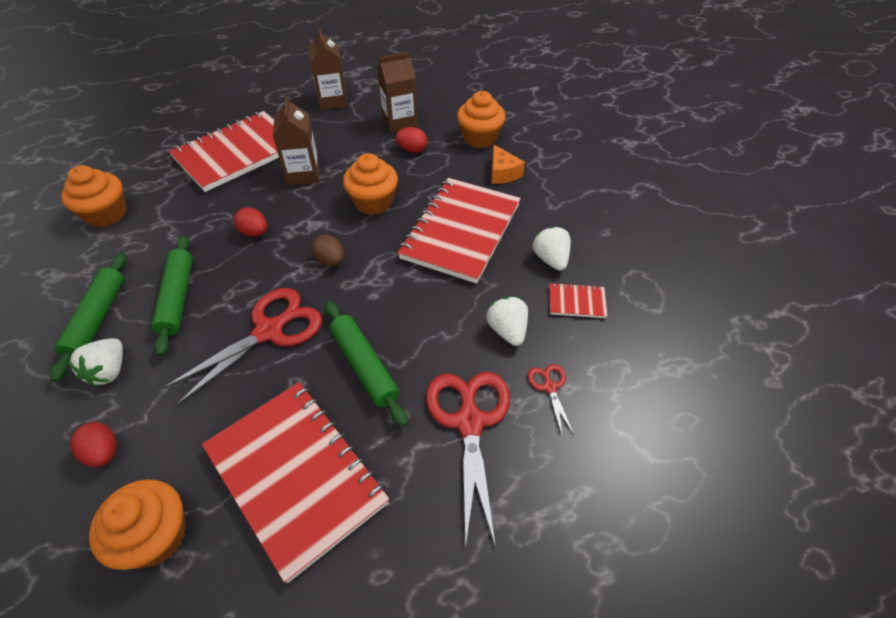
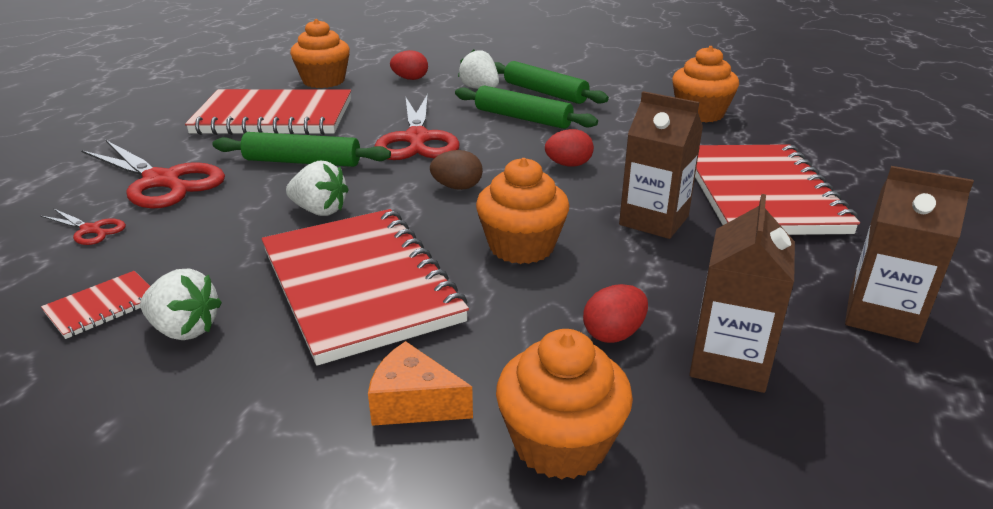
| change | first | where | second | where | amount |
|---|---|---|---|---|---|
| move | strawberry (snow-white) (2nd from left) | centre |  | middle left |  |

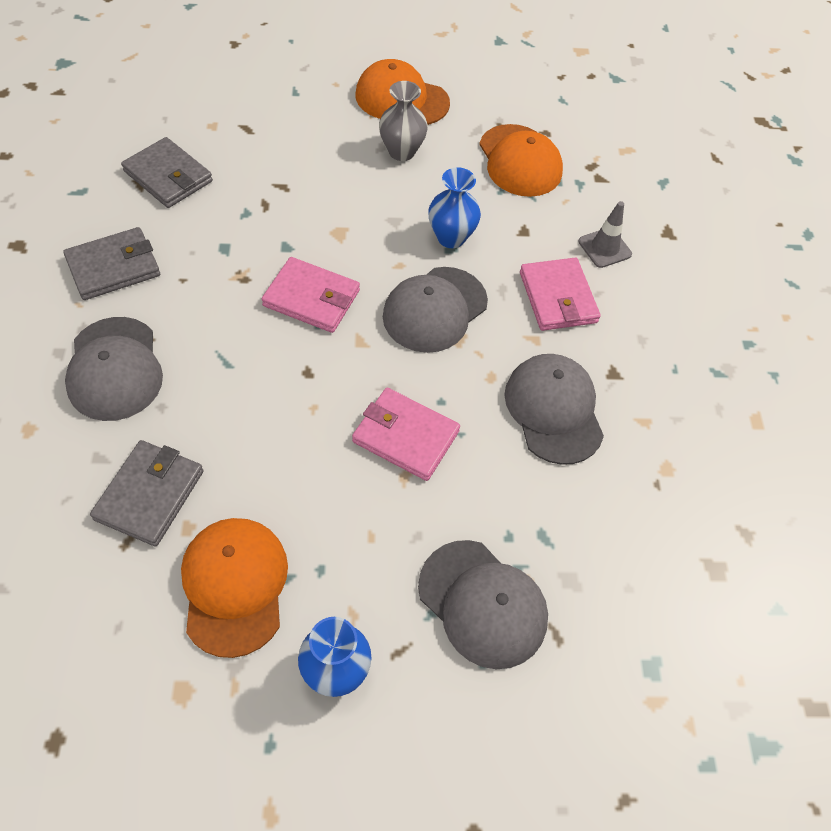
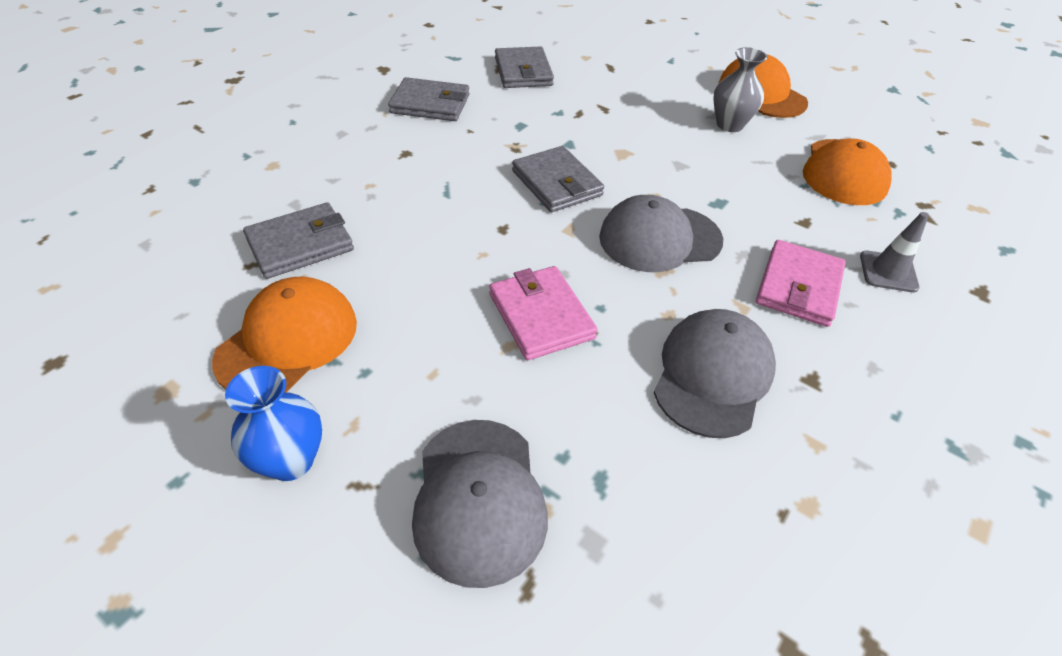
| change | first | where | second | where | amount |
|---|---|---|---|---|---|
| recolor | wallet (pink) (1st from left) | centre | wallet (gray) (4th from left) | top centre |  |
| delete | peaked cap (gray) (1st from left) | middle left |  |  |  |
| delete | tall vase (cobalt) (2nd from left) | top centre |  |  |  |

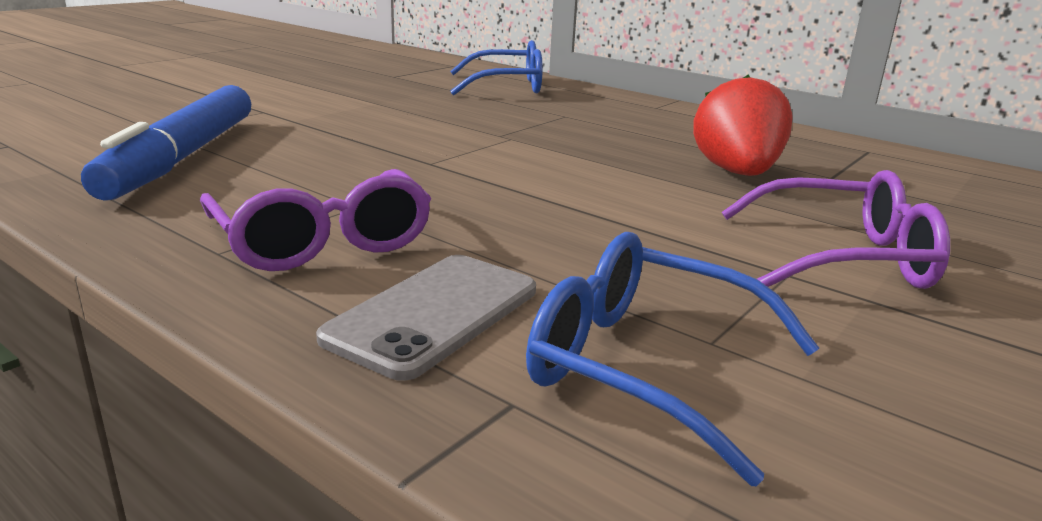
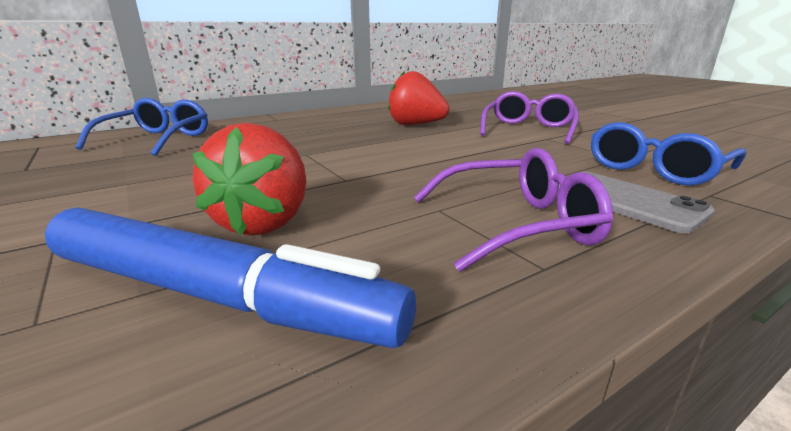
| change | first | where | second | where | amount |
|---|---|---|---|---|---|
| insert |  |  | strawberry (crimson) (1st from left) | middle left |  |

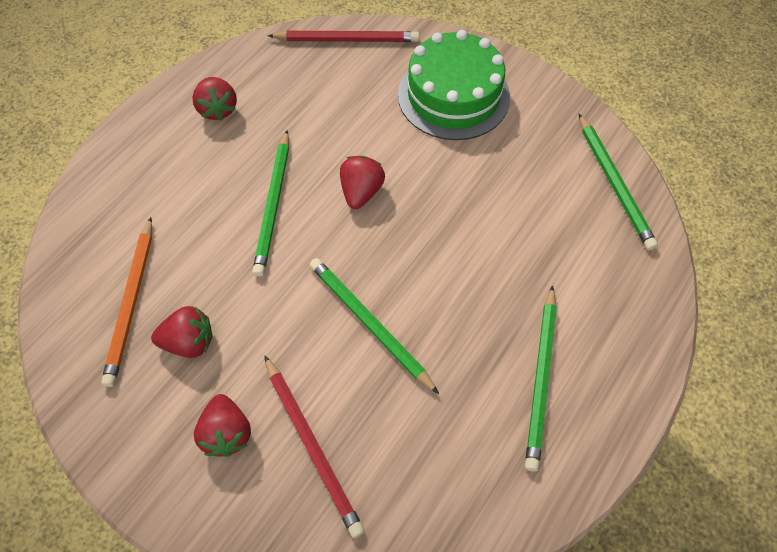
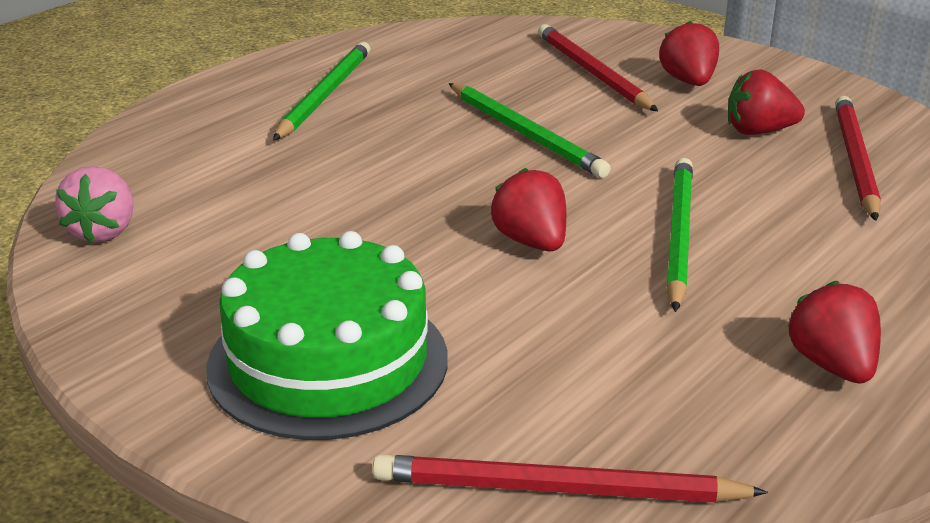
| change | first | where | second | where | amount |
|---|---|---|---|---|---|
| replace | wooden pencil (green) (4th from left) | top right | strawberry (pink) | middle left |  |
| rotate | strawberry (crimson) (4th from left in the first image) | top centre | strawberry (crimson) (1st from left) | centre | 135 degrees clockwise |
| recolor | wooden pencil (bright orange) | middle left | wooden pencil (crimson) (3rd from left) | top right |  |

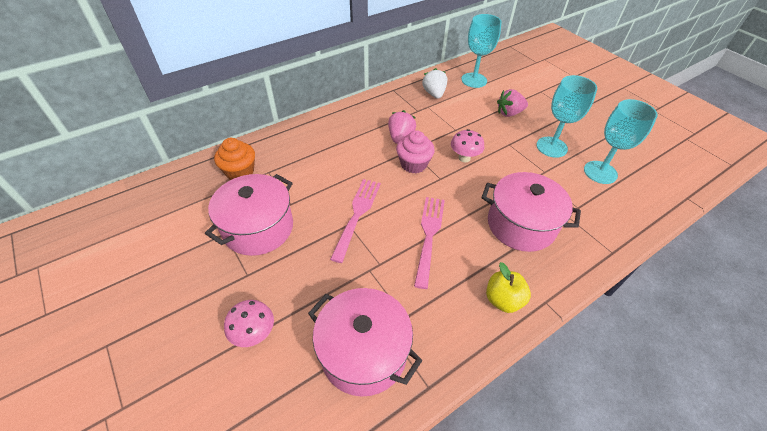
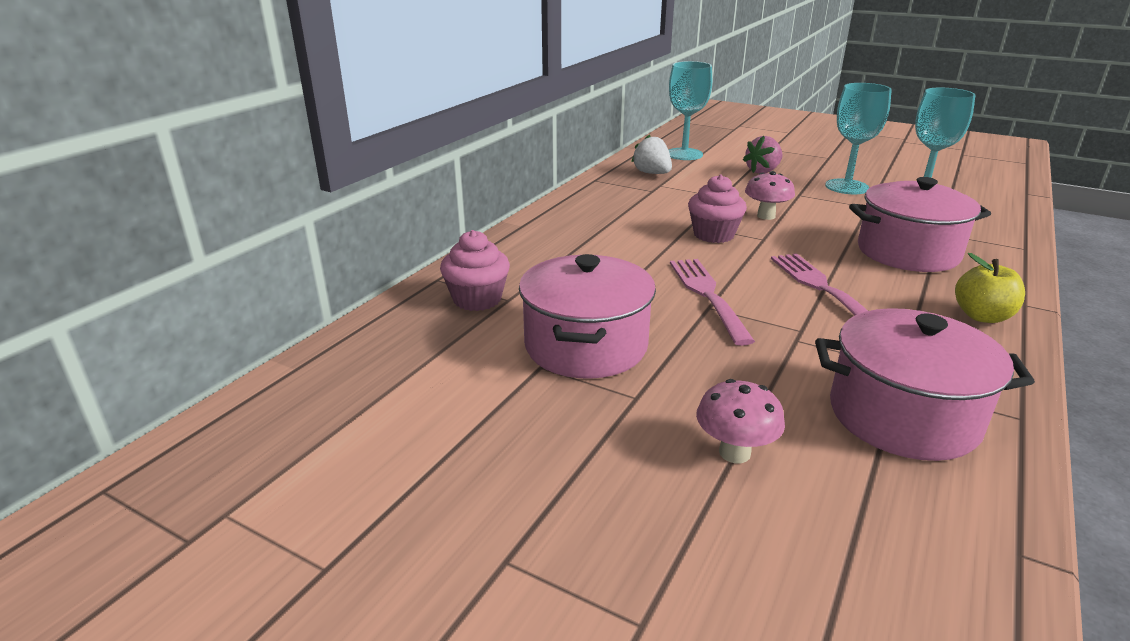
| change | first | where | second | where | amount |
|---|---|---|---|---|---|
| recolor | fairy cake (bright orange) | middle left | fairy cake (pink) (1st from left) | centre |  |
| delete | strawberry (pink) (1st from left) | top centre |  |  |  |

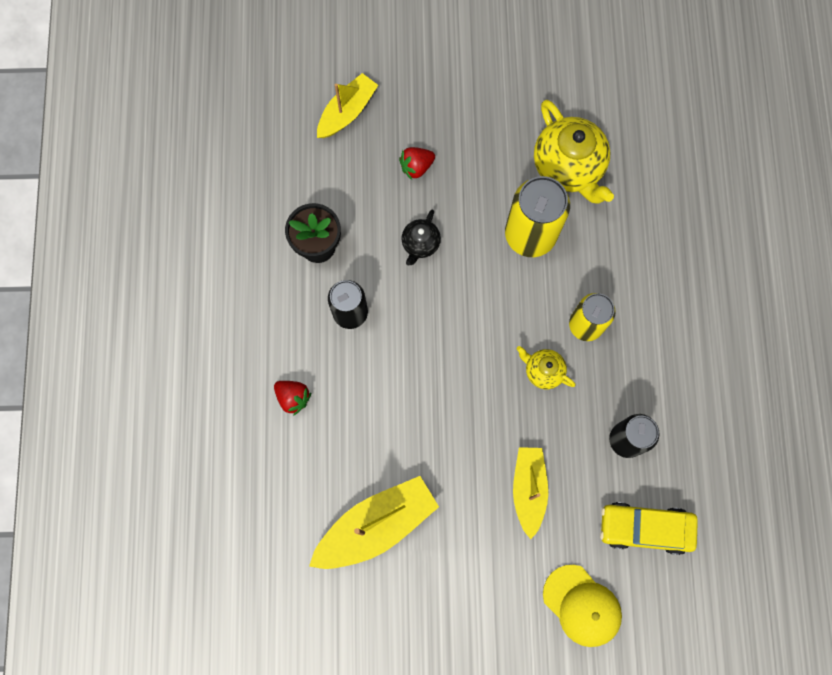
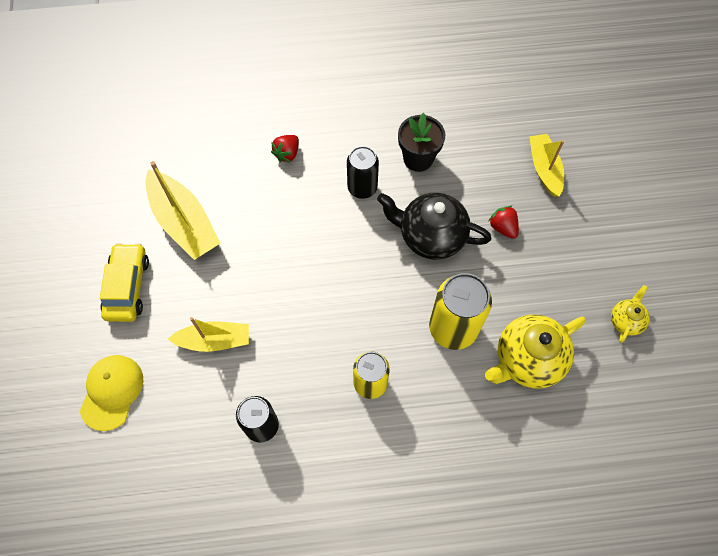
| change | first | where | second | where | amount |
|---|---|---|---|---|---|
| rotate | peaked cap (golden) | bottom right |  | bottom left | 150 degrees clockwise |
| move | automobile (golden) | bottom right |  | middle left |  |
| resize | china teapot (ebony) | centre |  | centre | x1.95 |
| rotate | toy boat (golden) (1st from left in the first image) | top centre | toy boat (golden) (3rd from left) | top right | 135 degrees counterclockwise |
| move | china teapot (golden) (1st from left in the first image) | centre | china teapot (golden) (2nd from left) | middle right |  |

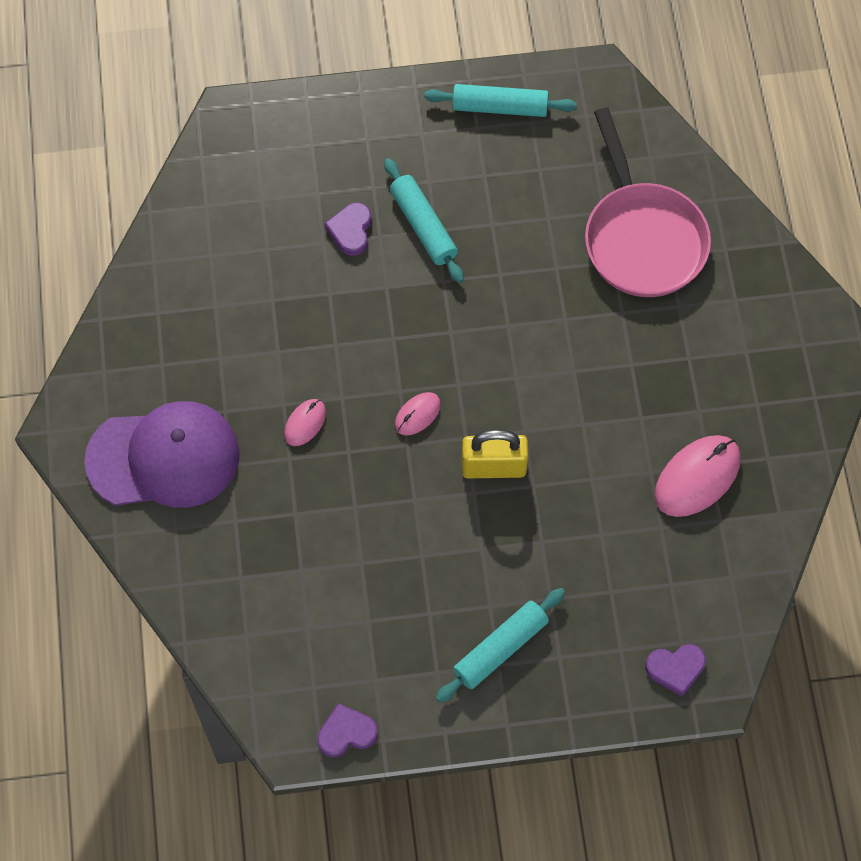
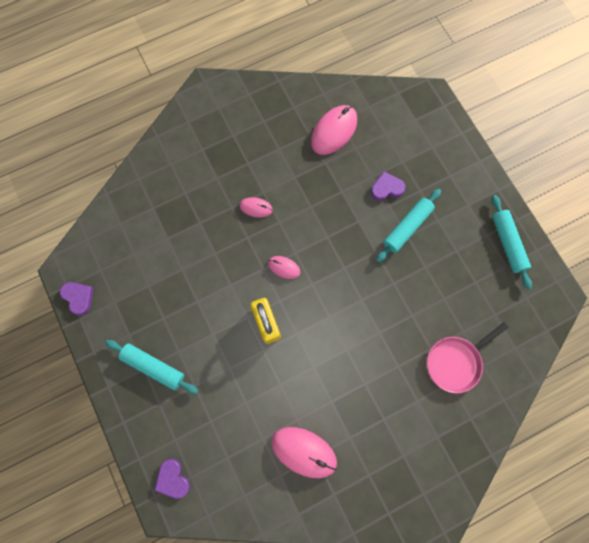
| change | first | where | second | where | amount |
|---|---|---|---|---|---|
| insert |  |  | PC mouse (pink) (4th from left) | top centre |  |
| resize | pan (pink) | top right |  | middle right | x0.66 |
| delete | peaked cap (violet) | middle left |  |  |  |

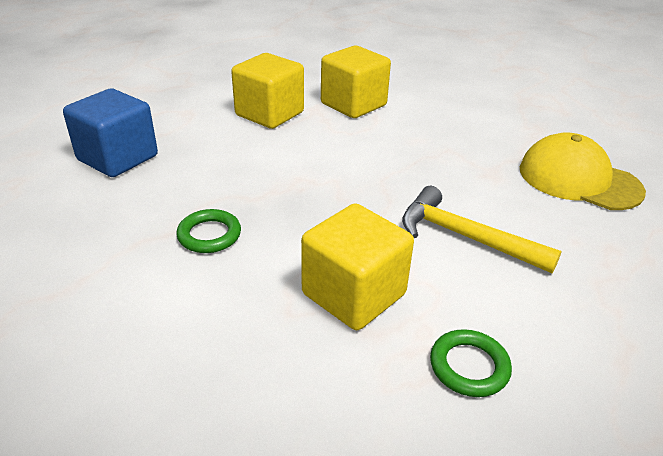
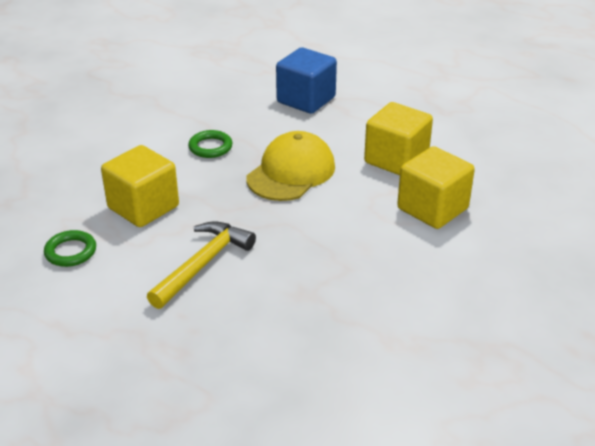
| change | first | where | second | where | amount |
|---|---|---|---|---|---|
| move | peaked cap (golden) | middle right |  | centre |  |

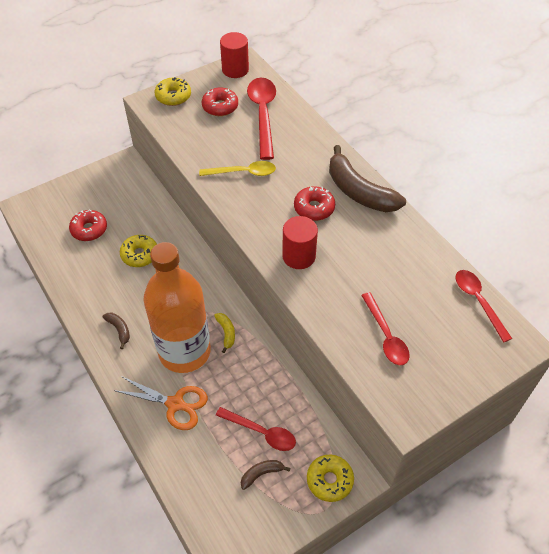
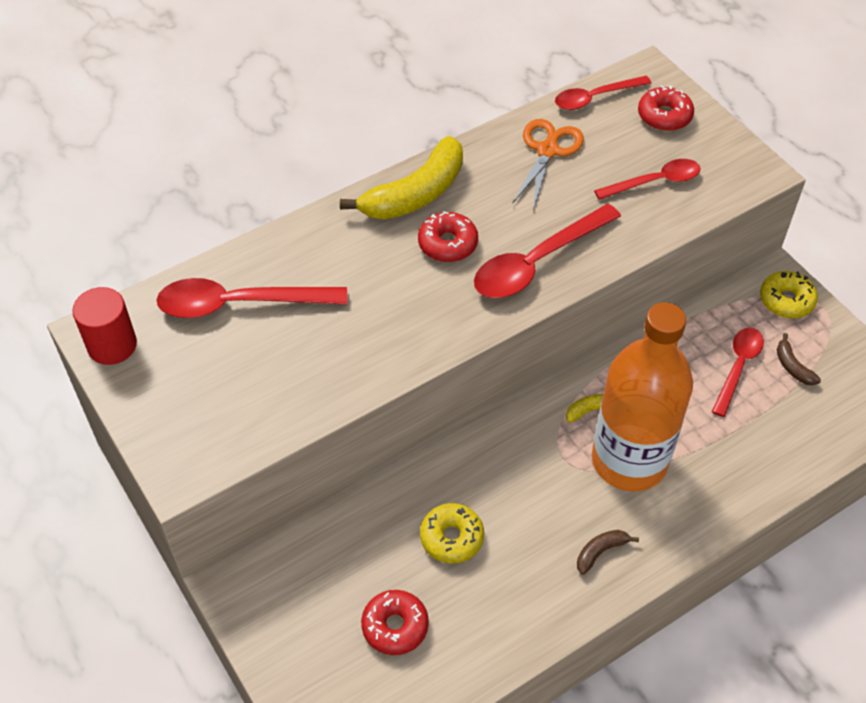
| change | first | where | second | where | amount |
|---|---|---|---|---|---|
| recolor | toy banana (dark brown) (3rd from left) | top right | toy banana (golden) (1st from left) | top centre |  |
| replace | cylinder shape (crimson) (2nd from left) | centre | teaspoon (crimson) (2nd from left) | centre |  |
| move | shears (bright orange) | bottom left |  | top centre |  |
| move | glazed donut (crimson) (2nd from left in the first image) | top centre | glazed donut (crimson) (3rd from left) | top right |  |
| delete | glazed donut (golden) (2nd from left) | top left |  |  |  |
| delete | teaspoon (golden) | top centre |  |  |  |

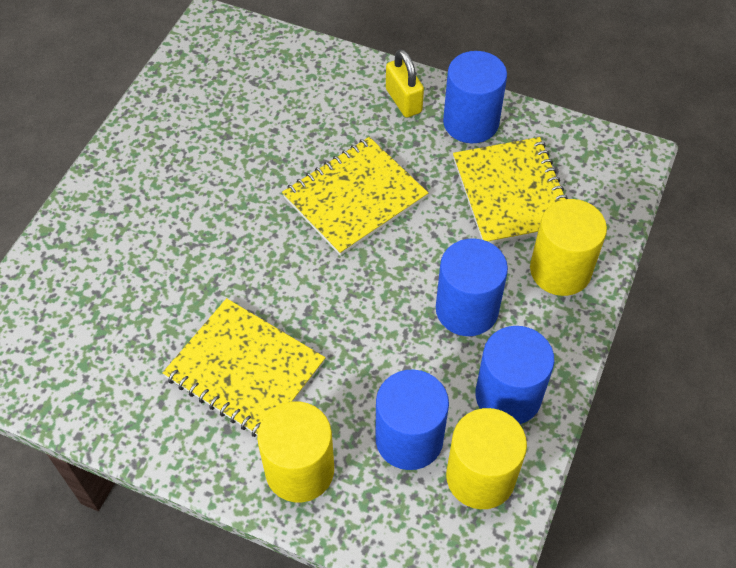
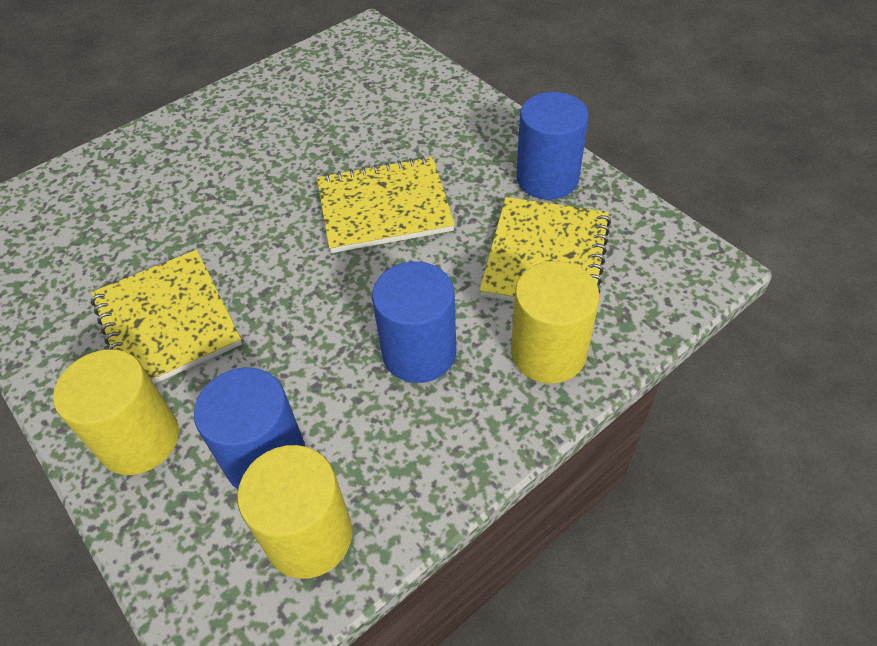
| change | first | where | second | where | amount |
|---|---|---|---|---|---|
| delete | small lock (golden) | top centre |  |  |  |
| delete | cylinder shape (cobalt) (4th from left) | middle right |  |  |  |

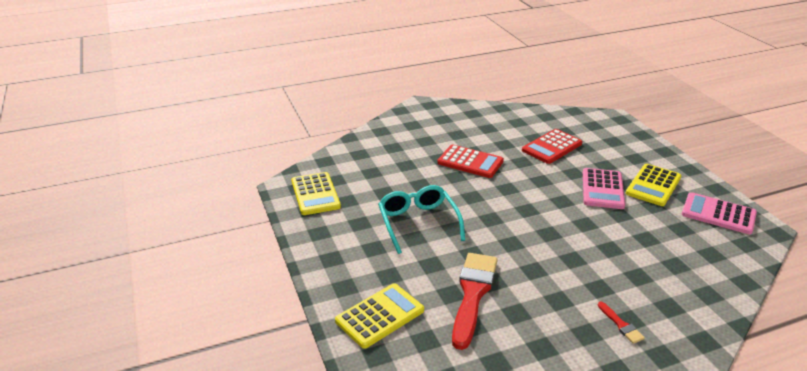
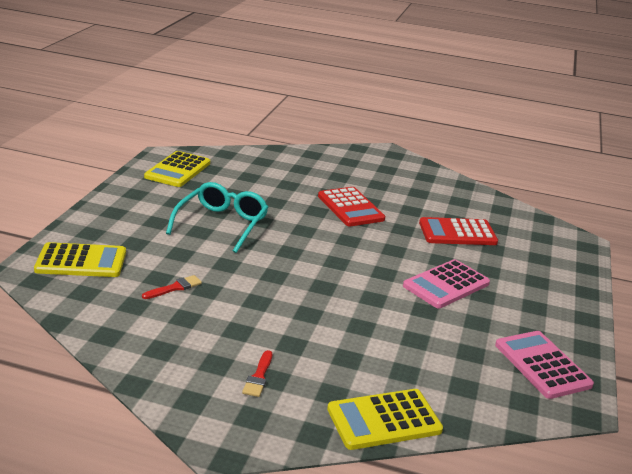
| change | first | where | second | where | amount |
|---|---|---|---|---|---|
| resize | paintbrush (crimson) (1st from left) | bottom centre |  | middle left | x0.43 |
| move | adding machine (golden) (3rd from left) | middle right |  | bottom centre |  |

